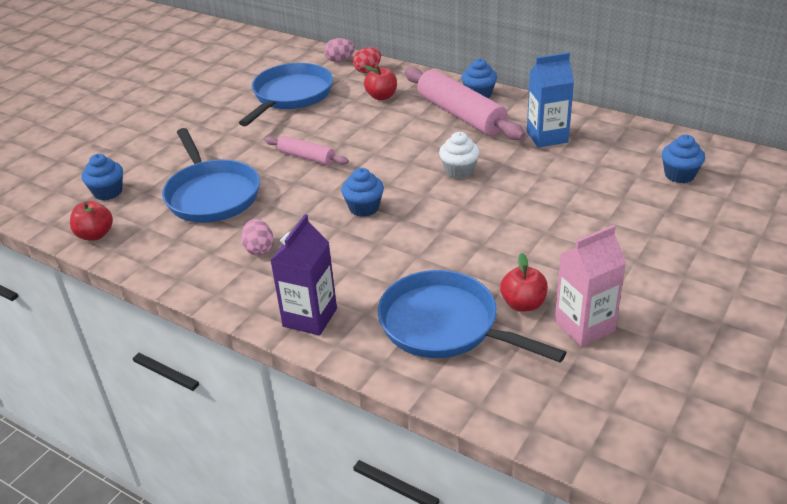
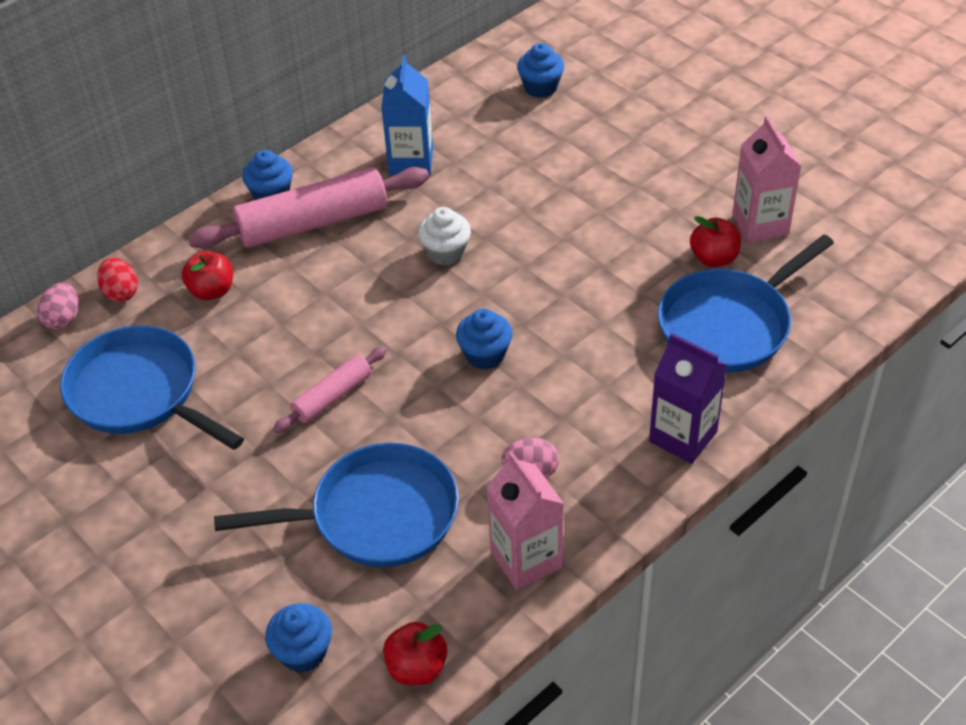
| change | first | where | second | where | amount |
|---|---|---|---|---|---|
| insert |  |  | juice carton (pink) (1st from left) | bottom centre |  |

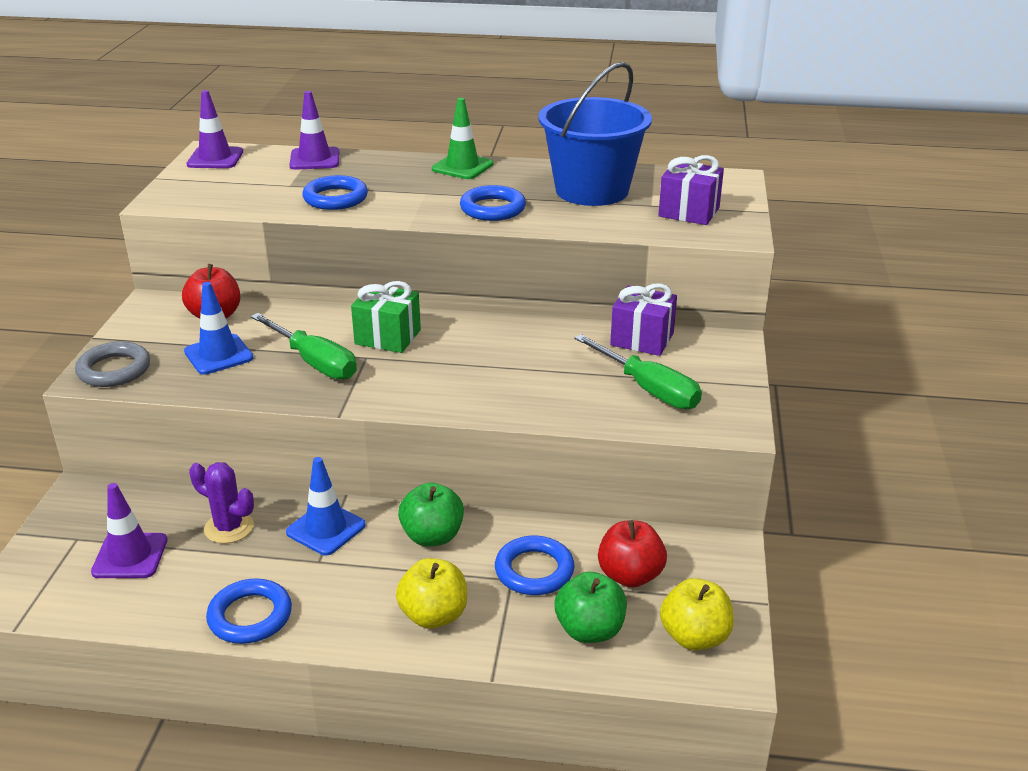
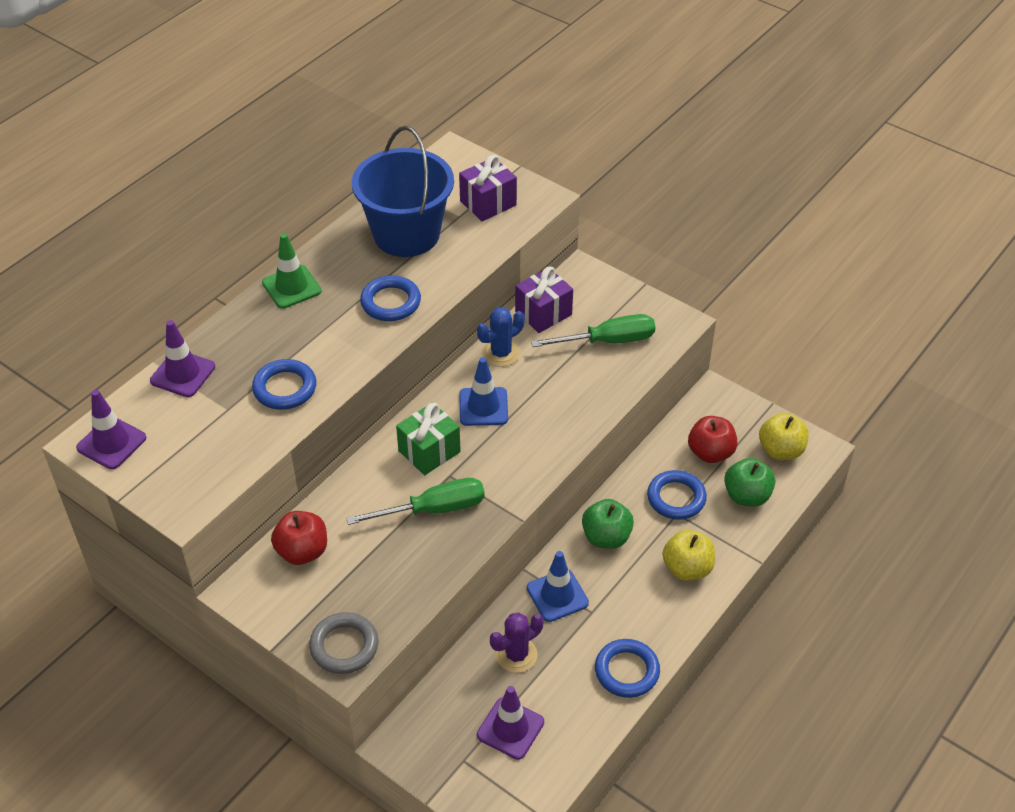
| change | first | where | second | where | amount |
|---|---|---|---|---|---|
| move | traffic cone (cobalt) (1st from left) | middle left |  | centre |  |
| insert |  |  | prickly plant (cobalt) | centre |  |

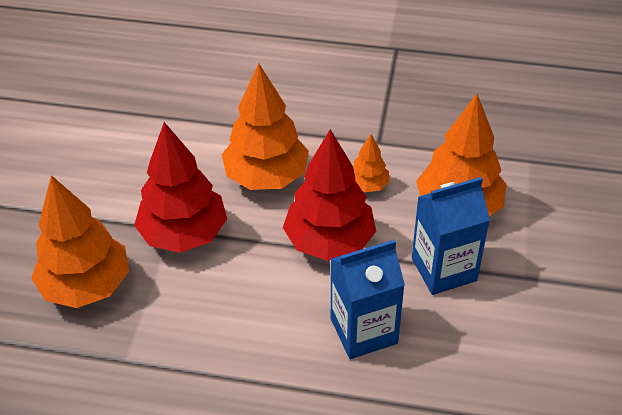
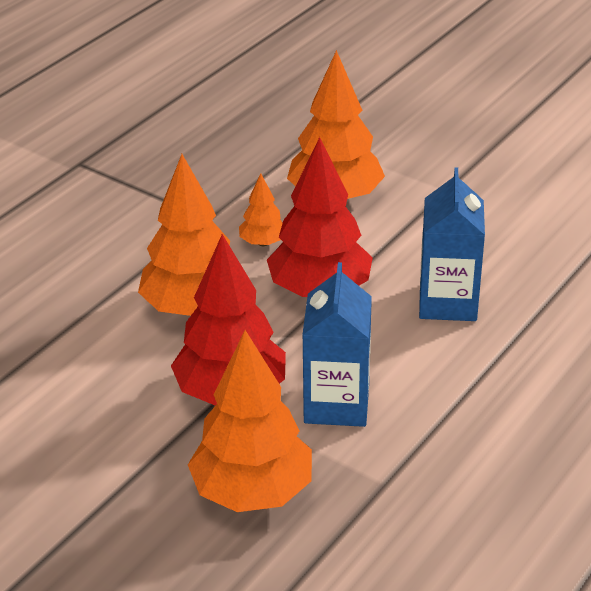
| change | first | where | second | where | amount |
|---|---|---|---|---|---|
| move | juice carton (cobalt) (2nd from left in the first image) | middle right | juice carton (cobalt) (1st from left) | centre |  |

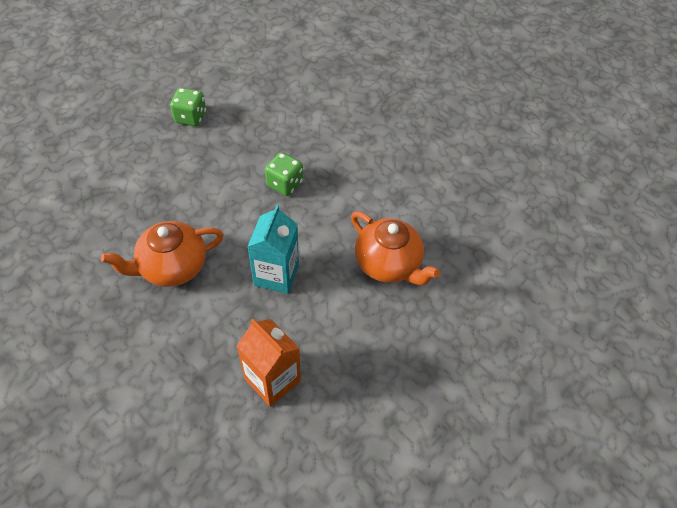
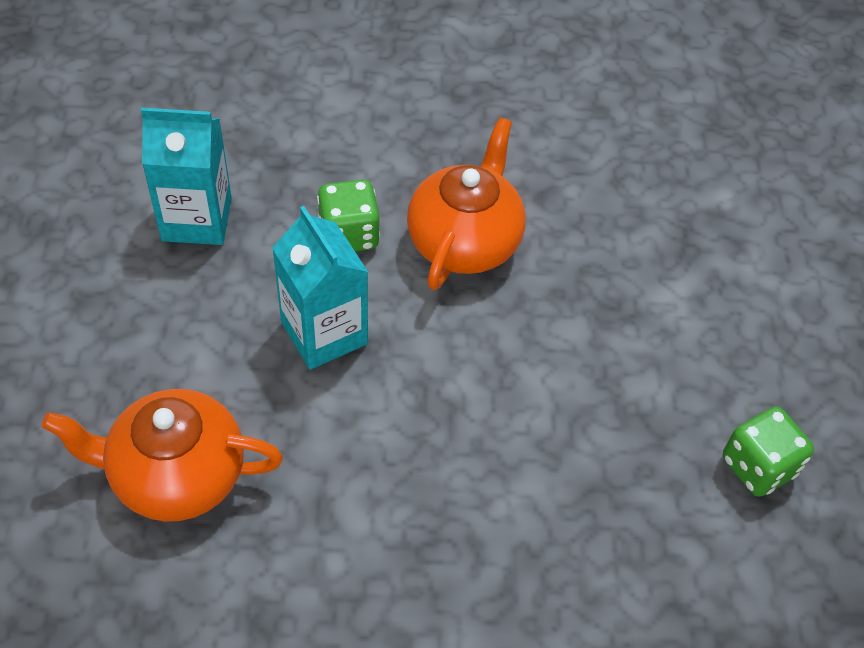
| change | first | where | second | where | amount |
|---|---|---|---|---|---|
| recolor | juice carton (bright orange) | bottom centre | juice carton (teal) (1st from left) | top left |  |
| move | die (green) (2nd from left in the first image) | centre | die (green) (1st from left) | top centre |  |

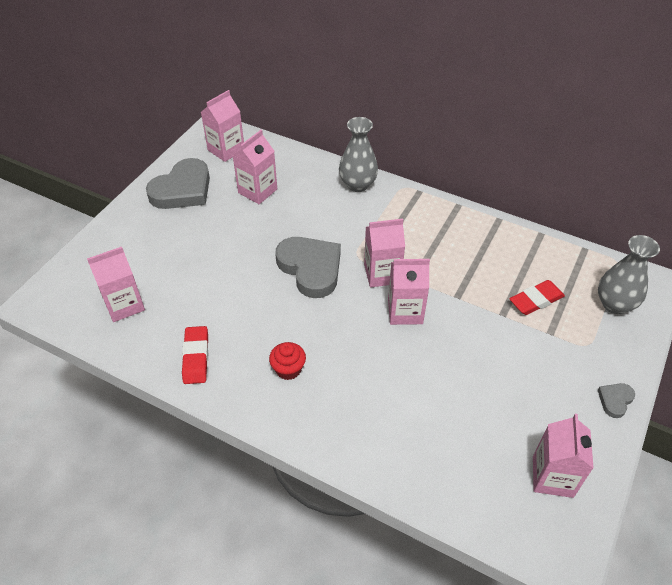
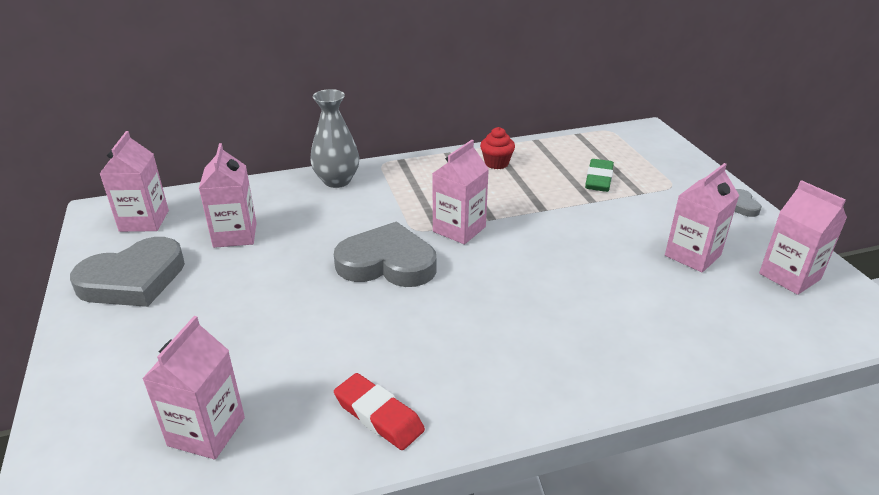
| change | first | where | second | where | amount |
|---|---|---|---|---|---|
| rotate | love heart (gray) (1st from left) | top left |  | middle left | 60 degrees clockwise |
| move | fairy cake (crimson) | centre |  | top centre |  |
| recolor | gum eraser (crimson) (2nd from left) | middle right | gum eraser (green) | middle right |  |
| move | juice carton (pink) (5th from left) | centre |  | middle right |  |
| delete | tall vase (gray) (2nd from left) | middle right |  |  |  |

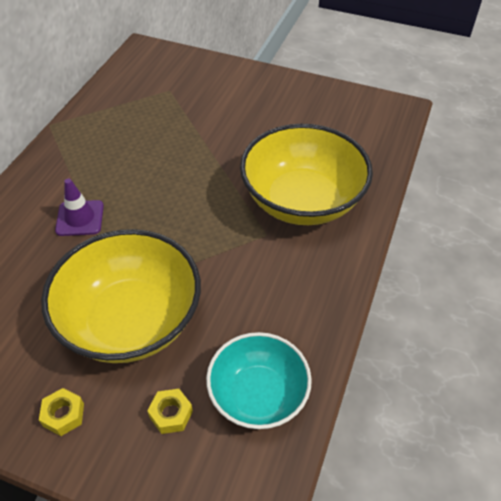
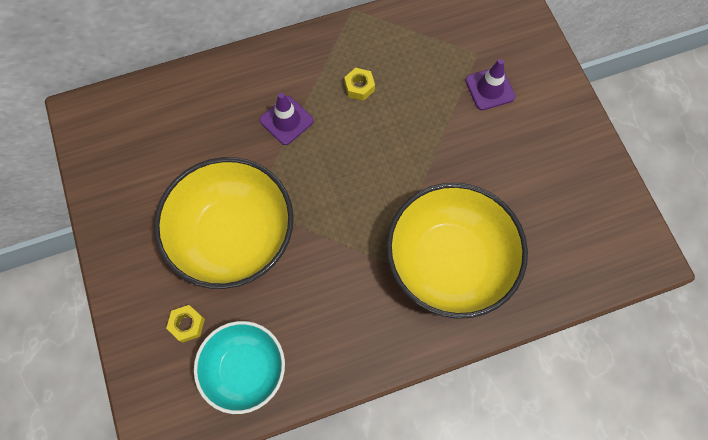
| change | first | where | second | where | amount |
|---|---|---|---|---|---|
| move | hexagon nut (golden) (1st from left in the first image) | bottom left | hexagon nut (golden) (2nd from left) | top centre |  |
| insert |  |  | traffic cone (violet) (2nd from left) | top right |  |

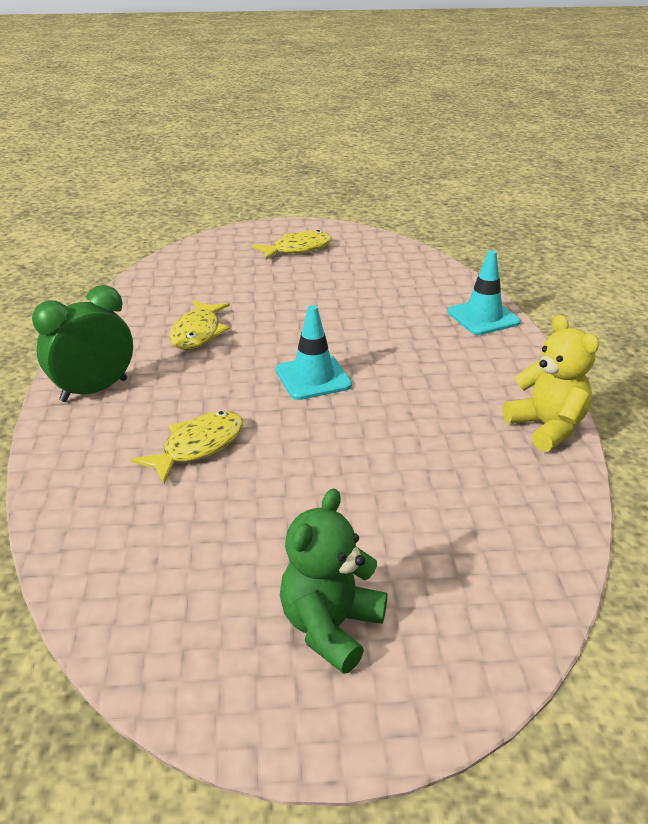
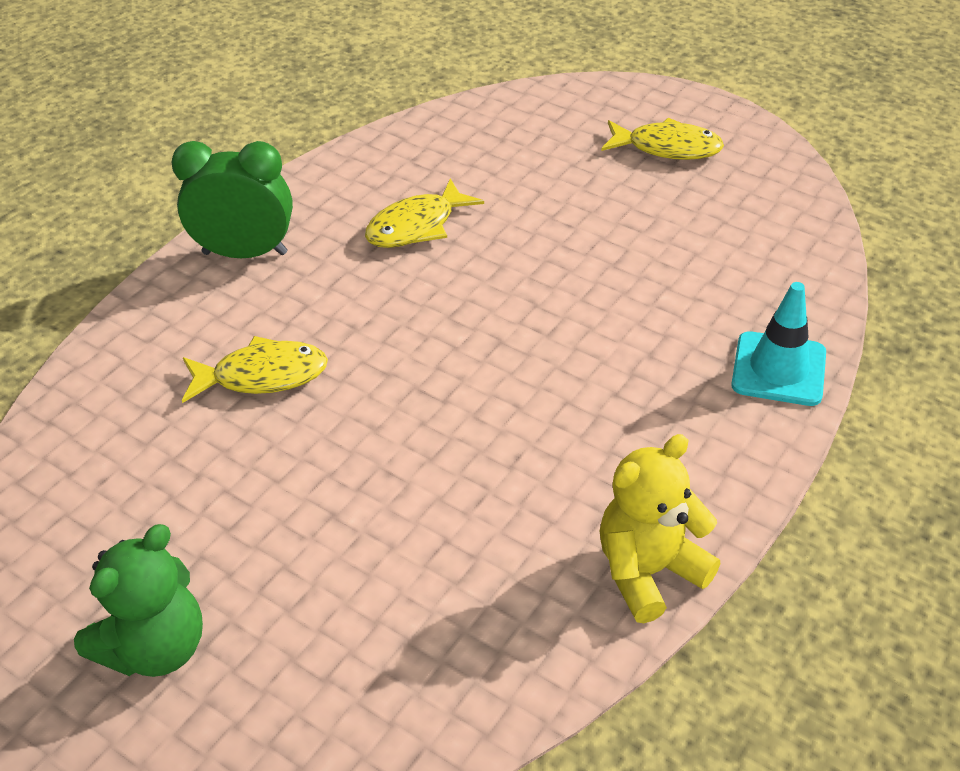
| change | first | where | second | where | amount |
|---|---|---|---|---|---|
| rotate | teddy bear (green) | bottom centre |  | bottom left | 150 degrees clockwise |
| rotate | teddy bear (golden) | middle right |  | bottom right | 135 degrees counterclockwise |
| delete | traffic cone (teal) (1st from left) | centre |  |  |  |

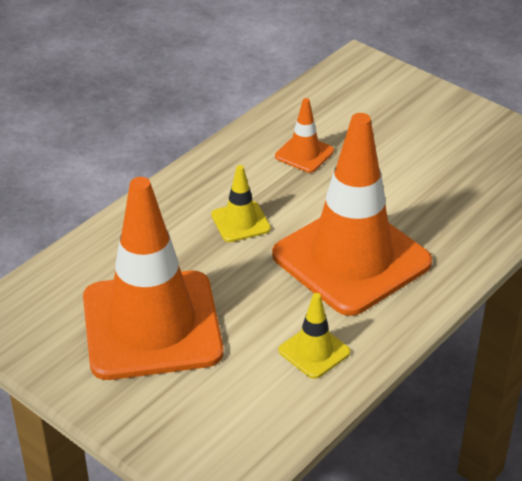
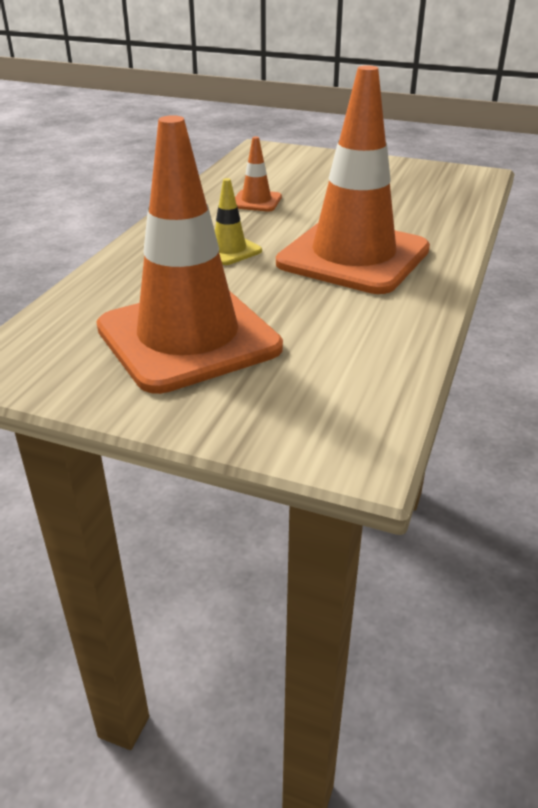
| change | first | where | second | where | amount |
|---|---|---|---|---|---|
| delete | traffic cone (golden) (2nd from left) | bottom centre |  |  |  |

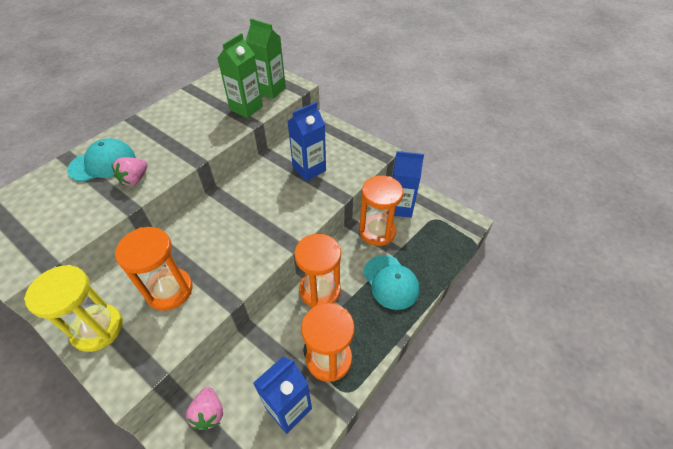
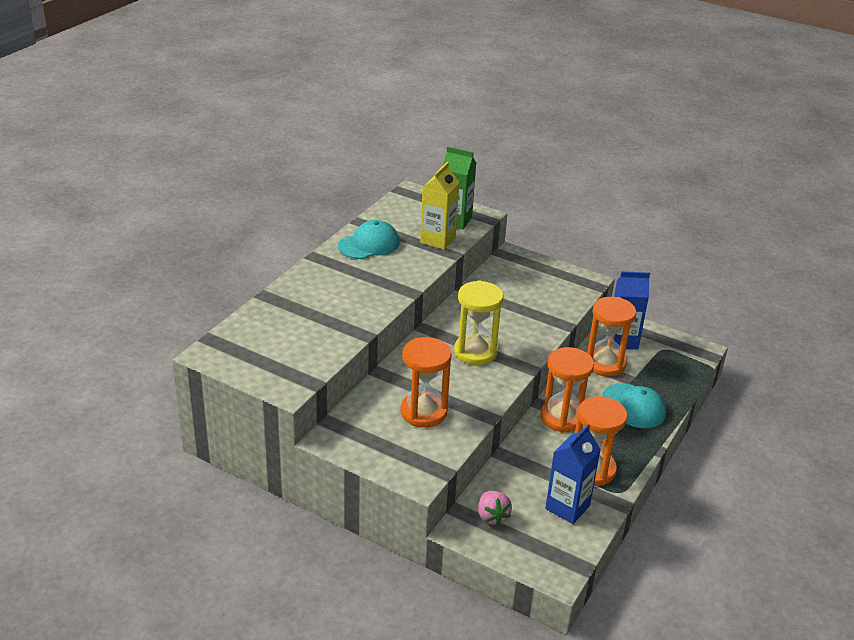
| change | first | where | second | where | amount |
|---|---|---|---|---|---|
| move | peaked cap (teal) (1st from left) | middle left |  | centre |  |
| recolor | juice carton (green) (1st from left) | top centre | juice carton (golden) | top centre |  |
| move | hourglass (golden) | bottom left |  | centre |  |
| delete | strawberry (pink) (1st from left) | middle left |  |  |  |
| delete | juice carton (cobalt) (2nd from left) | top centre |  |  |  |

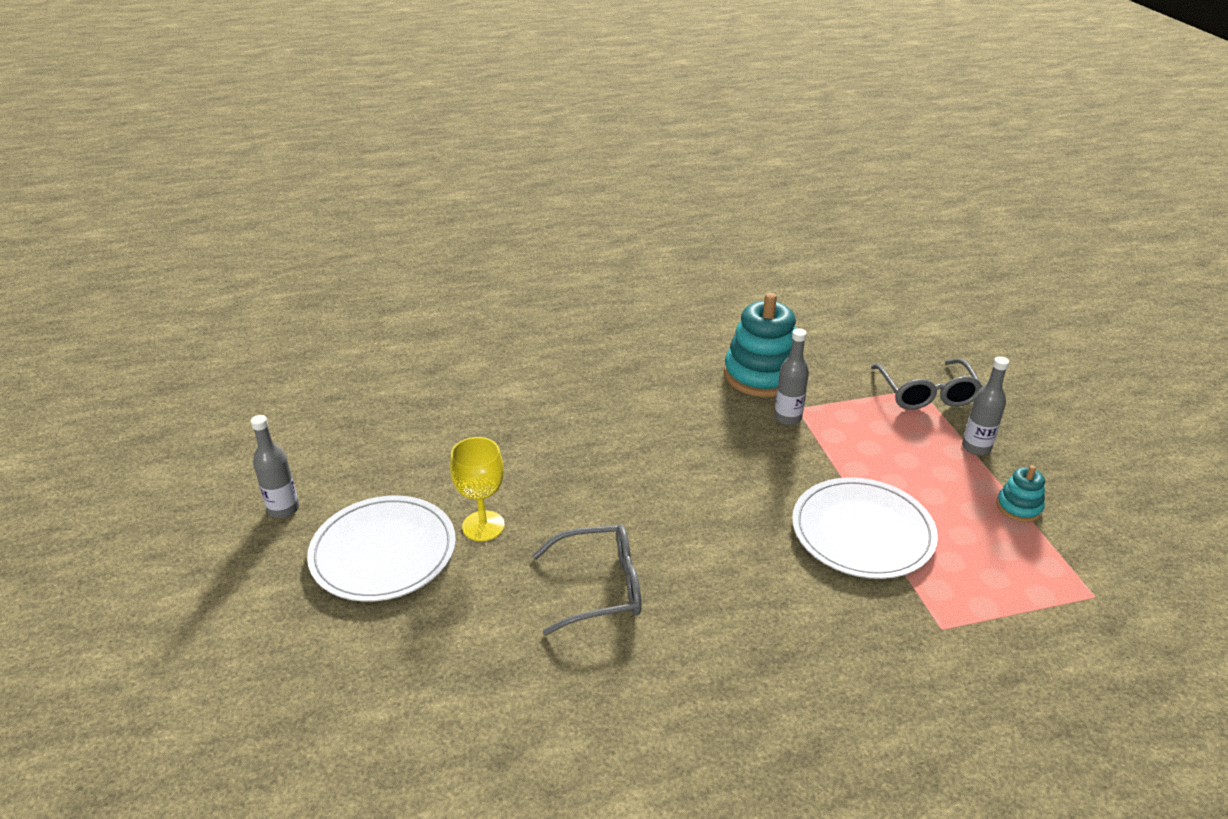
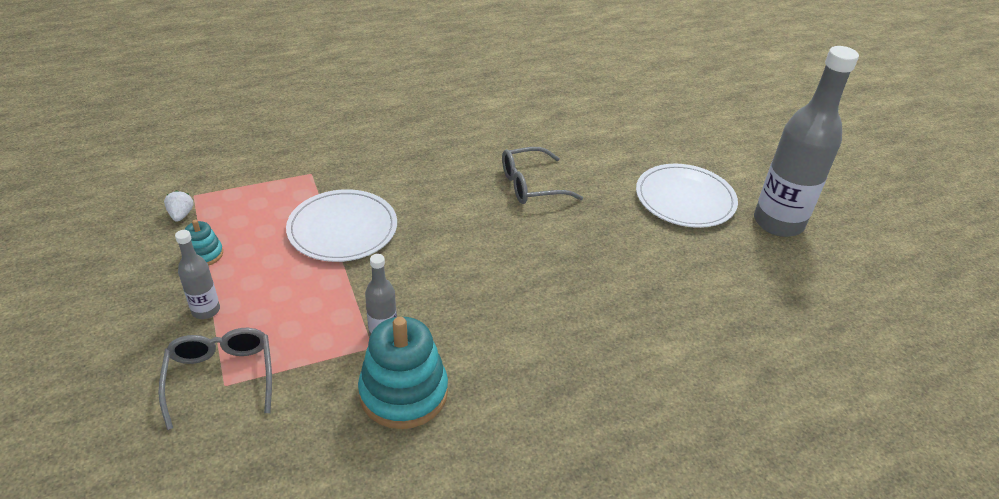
| change | first | where | second | where | amount |
|---|---|---|---|---|---|
| insert |  |  | strawberry (snow-white) | middle left |  |
| resize | flask (gray) (1st from left in the first image) | middle left | flask (gray) (3rd from left) | top right | x2.19 |
| delete | goblet (golden) | centre |  |  |  |

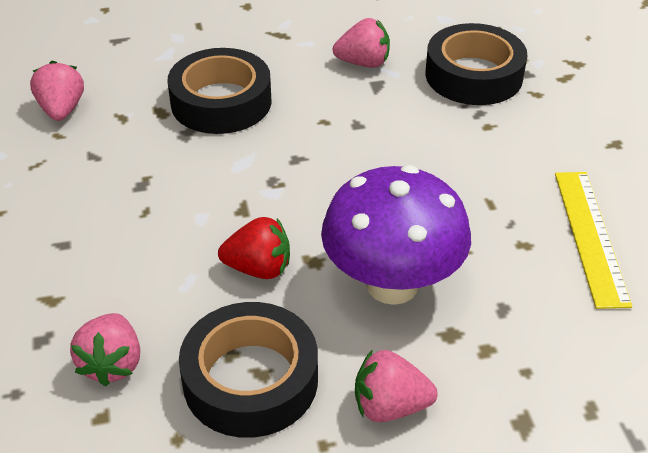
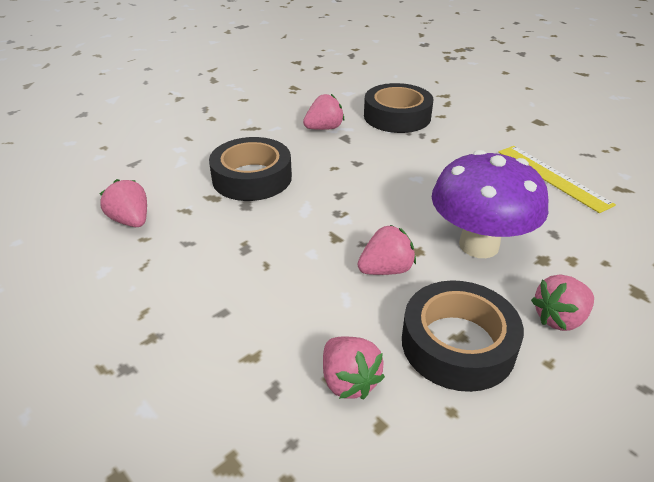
| change | first | where | second | where | amount |
|---|---|---|---|---|---|
| recolor | strawberry (crimson) | centre | strawberry (pink) (4th from left) | centre |  |

